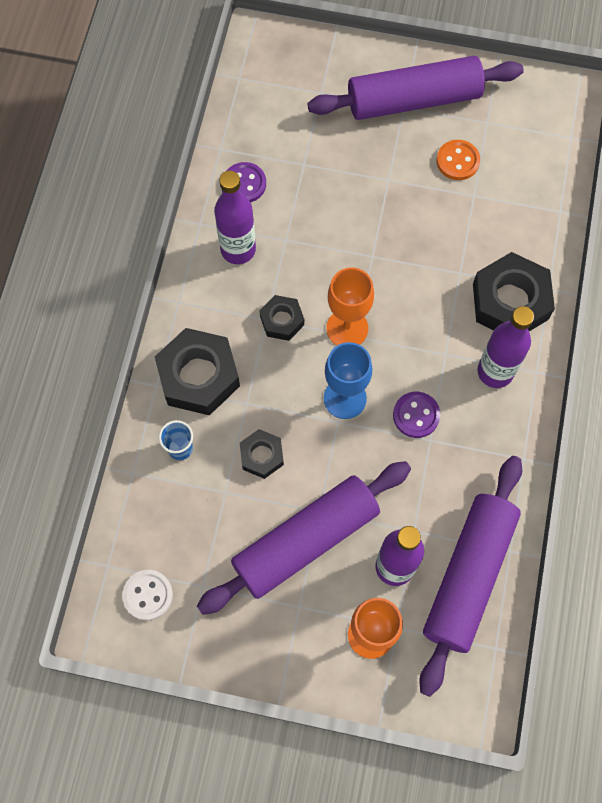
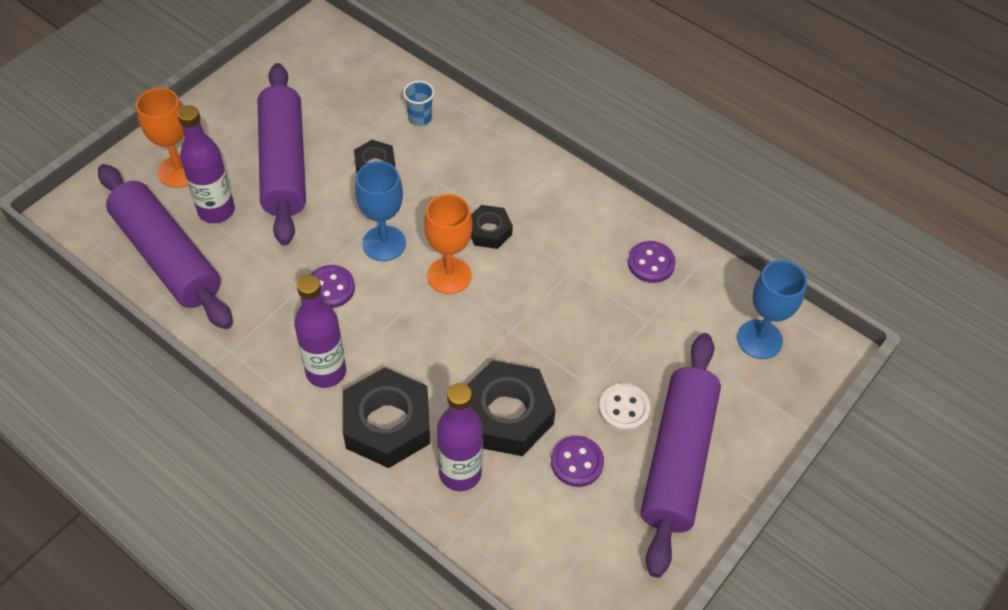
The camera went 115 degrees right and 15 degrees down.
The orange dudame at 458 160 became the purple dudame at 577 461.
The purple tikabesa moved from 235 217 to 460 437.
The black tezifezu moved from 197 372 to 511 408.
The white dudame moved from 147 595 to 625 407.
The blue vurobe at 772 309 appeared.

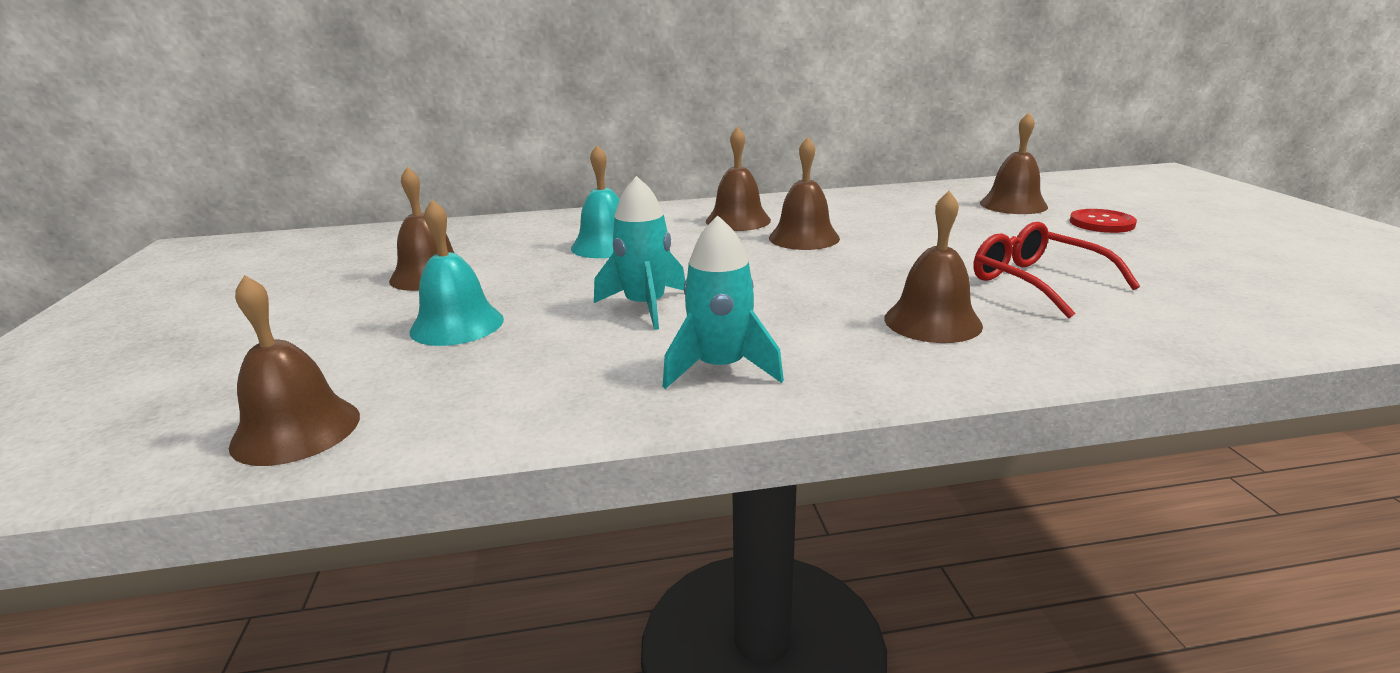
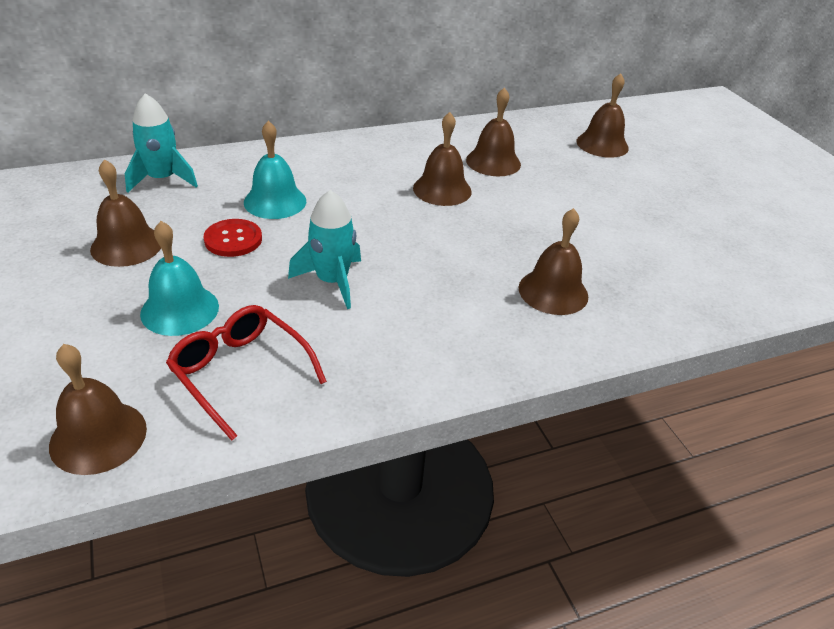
The camera went 15 degrees left and 15 degrees up.
The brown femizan moved from 738 178 to 493 131.
The red dudame moved from 1103 221 to 232 238.
The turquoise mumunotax moved from 723 302 to 161 143.
The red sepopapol moved from 1056 270 to 246 373.

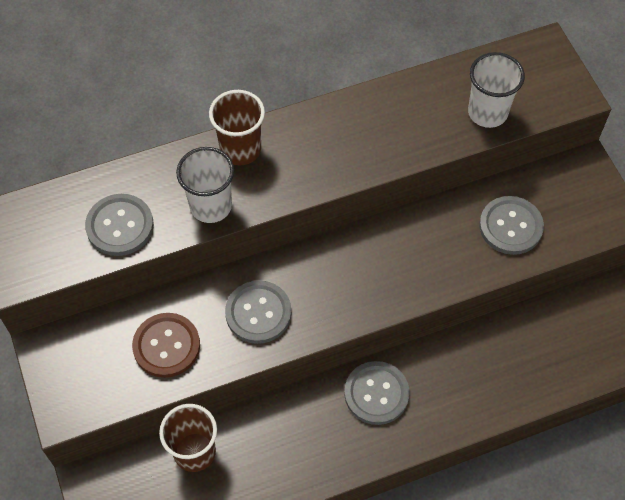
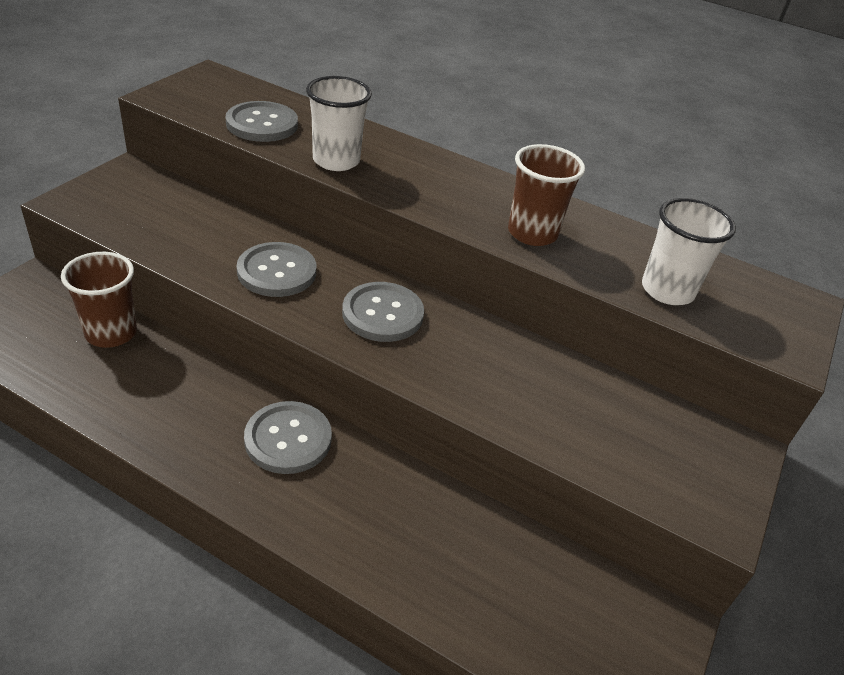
The camera went 45 degrees right and 20 degrees down.
The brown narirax moved from 237 127 to 546 195.
The grey dudame moved from 511 225 to 383 312.
The brown dudame at 166 345 disappeared.

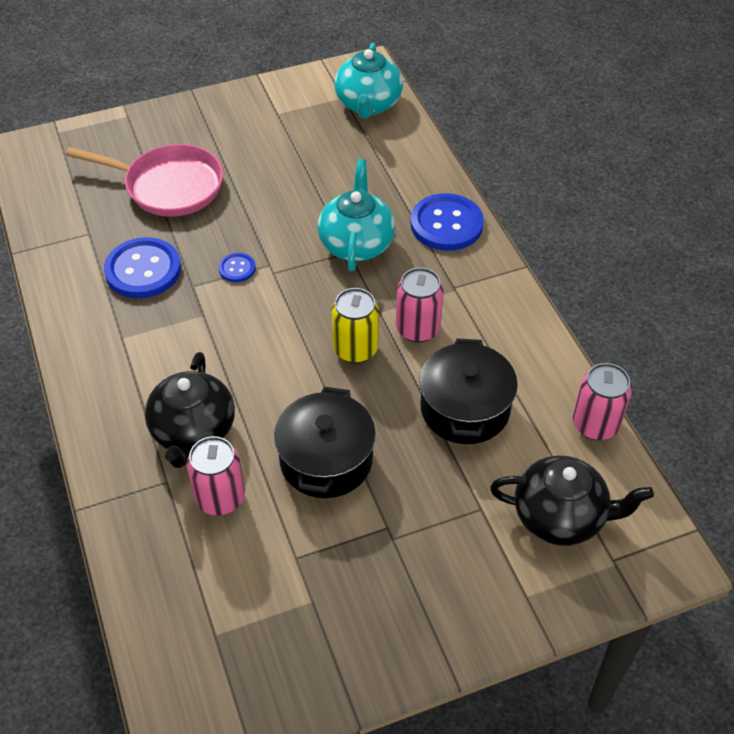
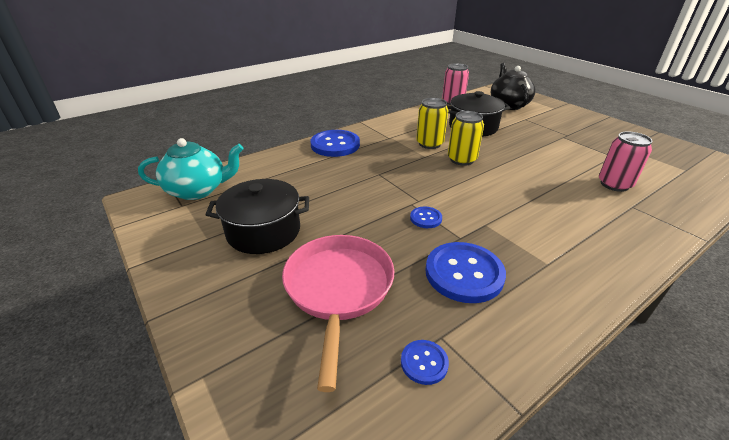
The camera went 105 degrees left and 15 degrees down.
The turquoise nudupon at 356 215 disappeared.
The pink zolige at 420 305 became the yellow zolige at 432 123.
The black nudupon at 190 410 disappeared.
The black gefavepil moved from 325 442 to 257 216.
The blue dudame at 425 362 appeared.

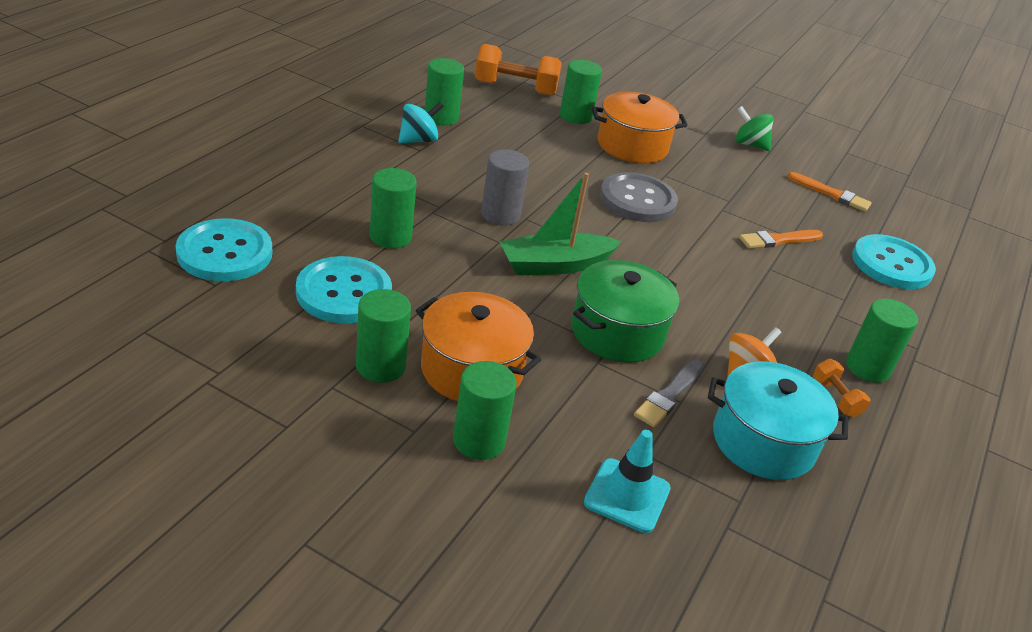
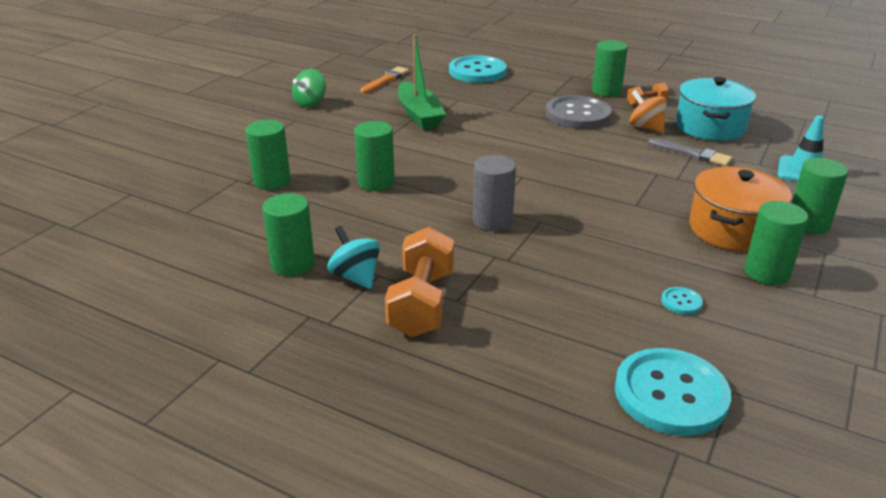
The camera went 85 degrees left and 5 degrees down.
The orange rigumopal moved from 518 70 to 419 281.
The orange gefavepil at 639 127 disappeared.
The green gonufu moved from 393 208 to 374 156.
The grey dudame moved from 639 197 to 579 112.
The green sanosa moved from 561 224 to 422 82.
The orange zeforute at 781 239 disappeared.
The turquoise dudame at 344 289 changed to 0.41 times the size.
The green gefavepil at 625 311 disappeared.

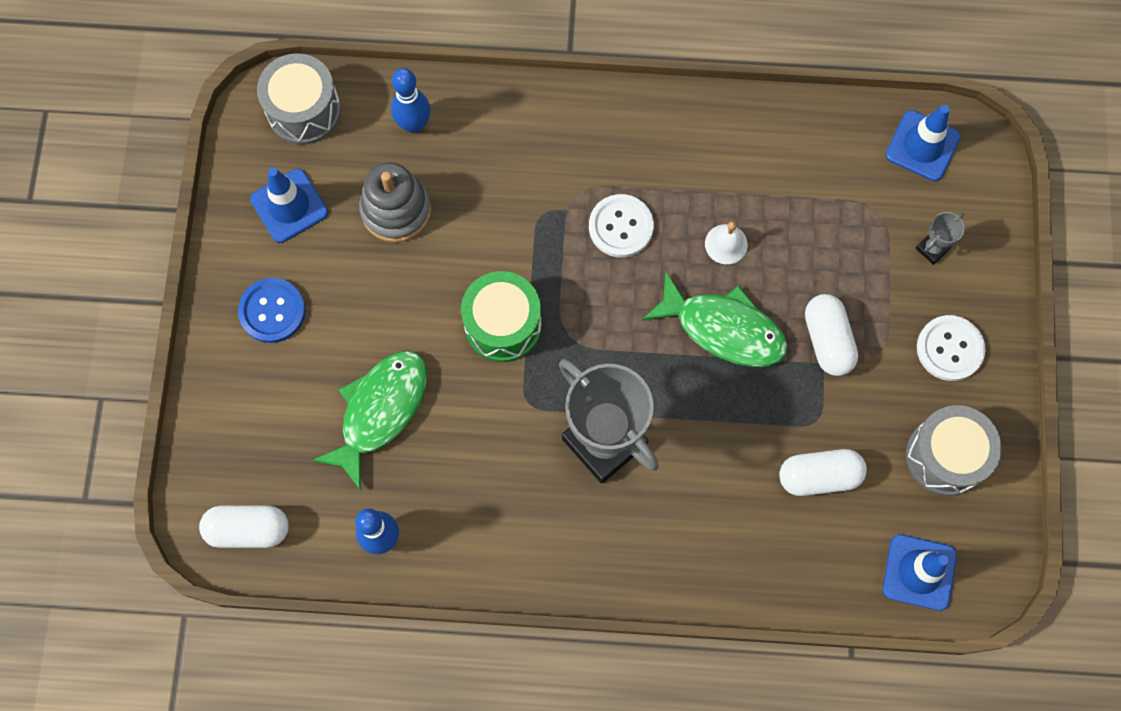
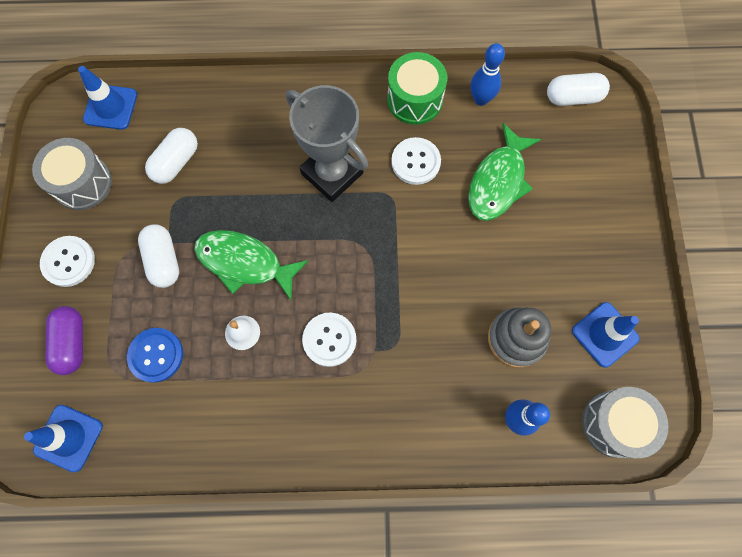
The camera went 175 degrees right and 0 degrees up.
The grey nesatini at 940 238 was replaced by the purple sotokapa at 64 340.
The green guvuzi moved from 501 316 to 417 88.
The blue dudame moved from 272 310 to 155 355.
The white sotokapa at 823 472 turned 45 degrees counterclockwise.
The white dudame at 416 161 appeared.

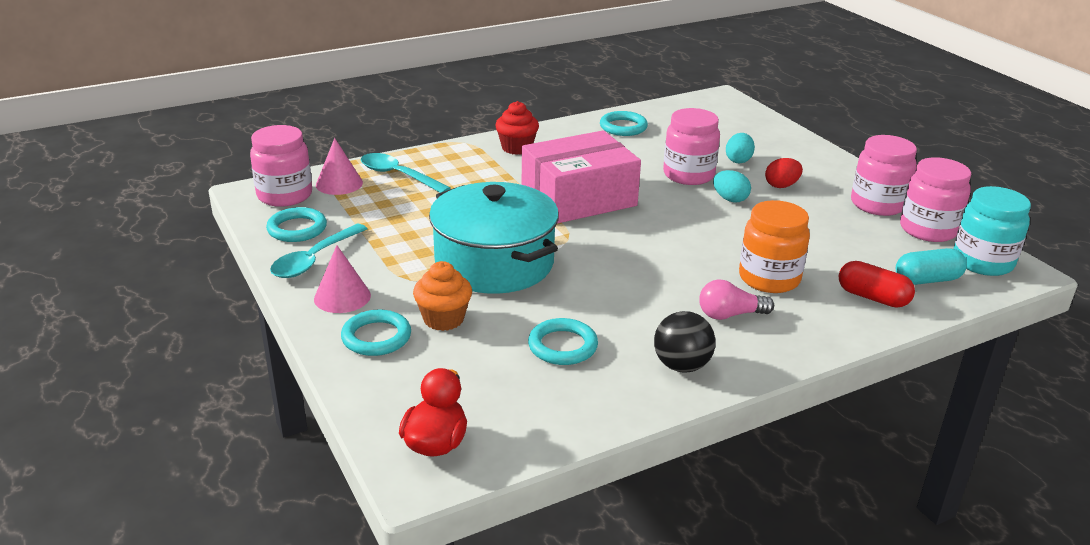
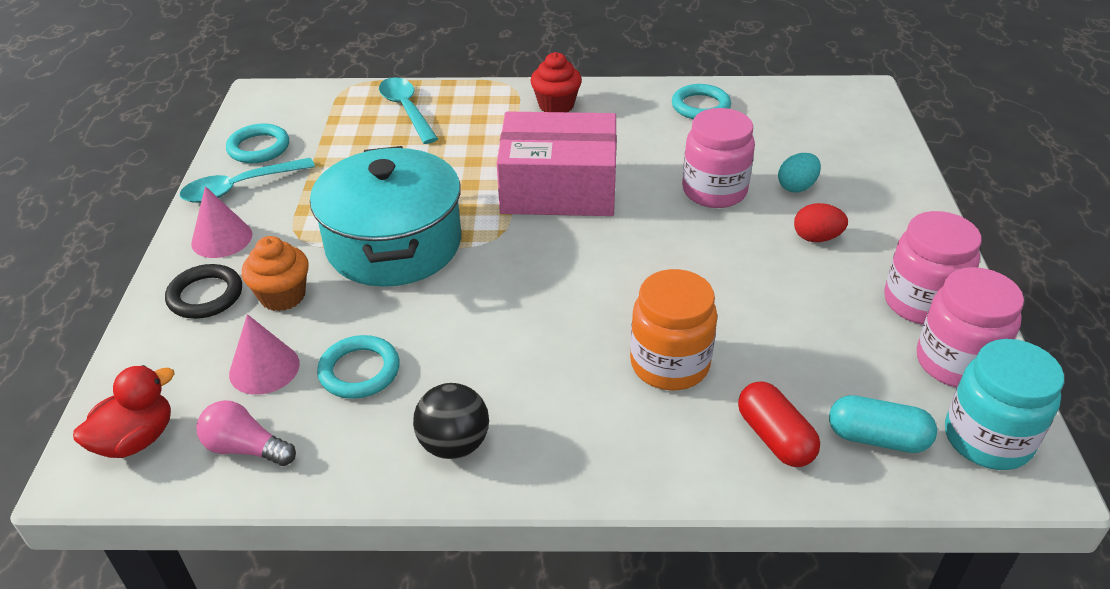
The camera went 30 degrees right and 10 degrees up.
The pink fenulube at 281 166 disappeared.
The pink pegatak moved from 339 166 to 264 354.
The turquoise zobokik at 732 186 disappeared.
The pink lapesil moved from 736 300 to 246 433.
The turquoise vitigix at 376 332 became the black vitigix at 203 291.

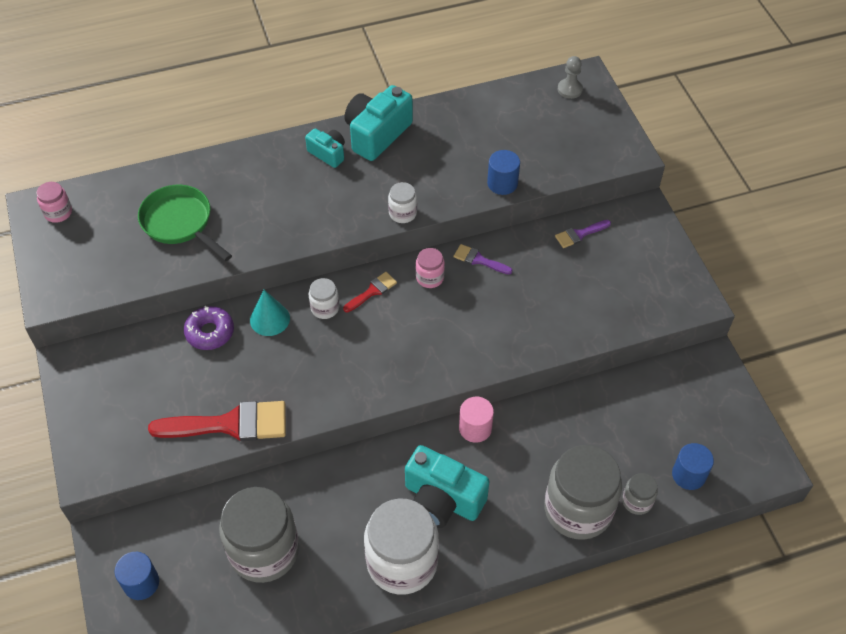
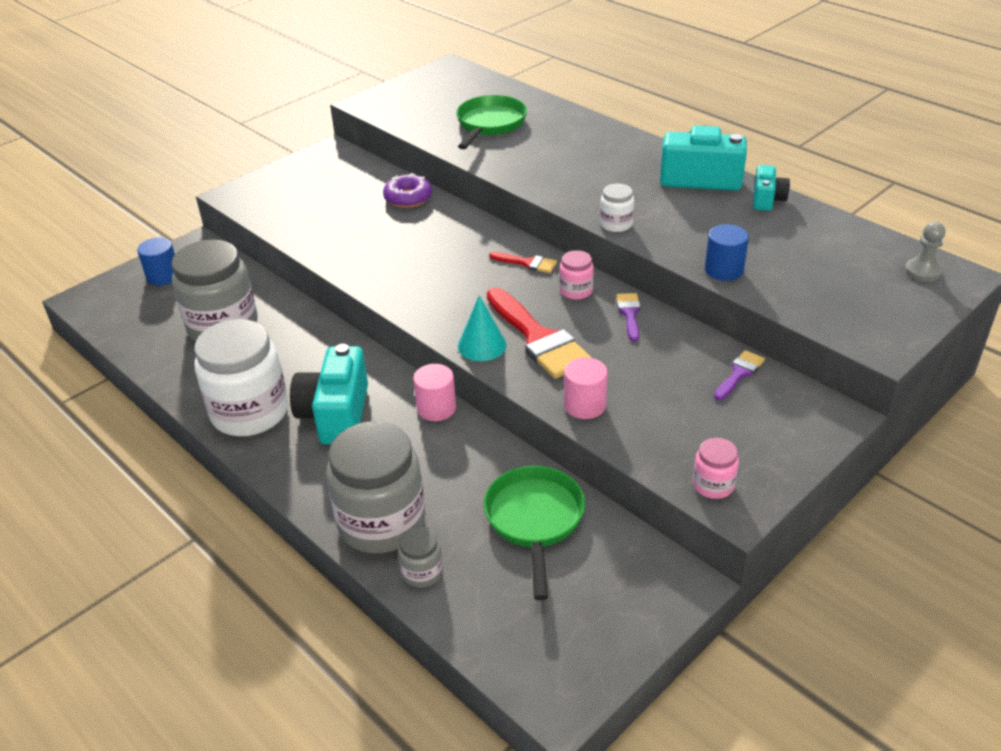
The camera went 65 degrees right and 15 degrees down.
The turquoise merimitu moved from 325 148 to 771 188.
The pink fenulube moved from 54 202 to 716 468.
The purple zeforute at 583 234 turned 90 degrees clockwise.
The white fenulube at 324 298 disappeared.
The turquoise pegatak moved from 270 313 to 482 328.
The red zeforute moved from 217 421 to 539 333.
The blue gonufu at 693 466 disappeared.
The pink gonufu at 586 388 appeared.
The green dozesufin at 534 533 appeared.

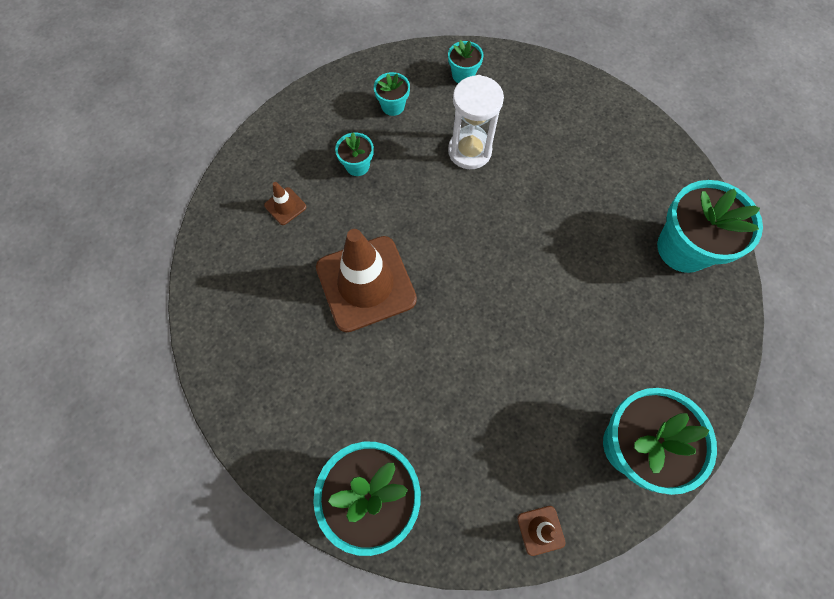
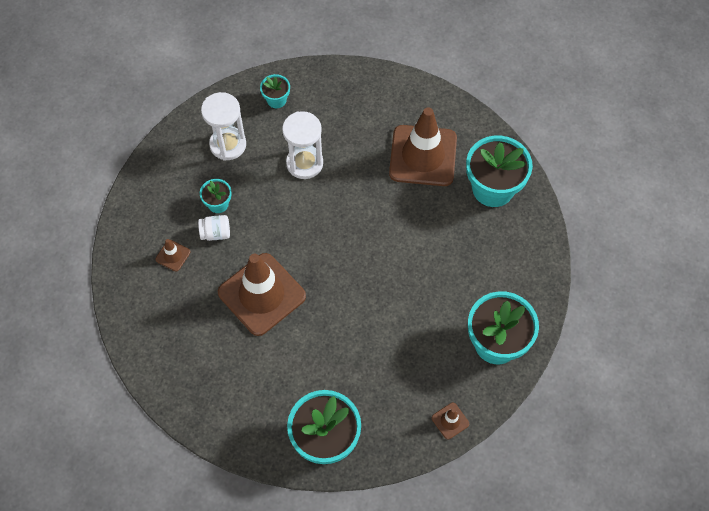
The camera went 20 degrees left and 5 degrees down.
The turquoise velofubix at 392 94 was replaced by the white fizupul at 223 126.
The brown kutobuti at 423 146 appeared.
The white fenulube at 214 228 appeared.

